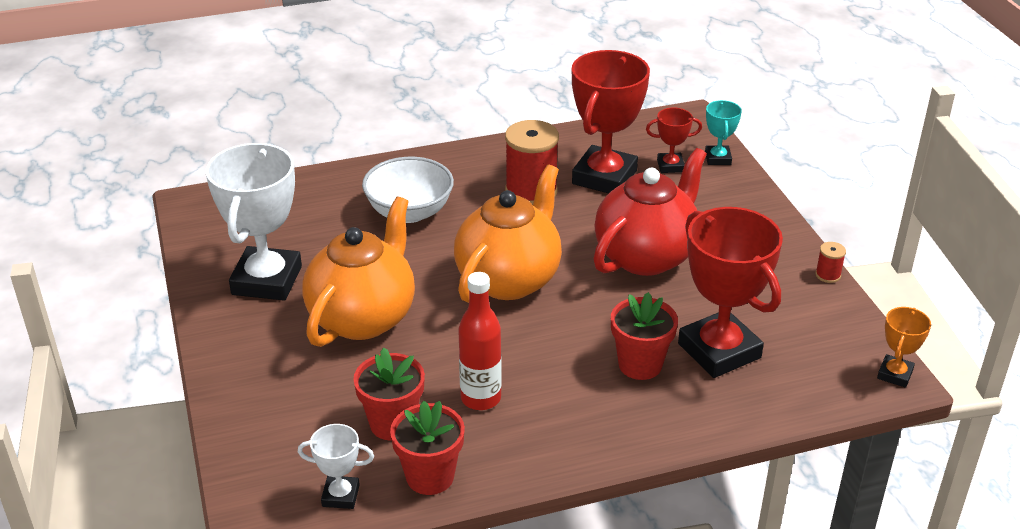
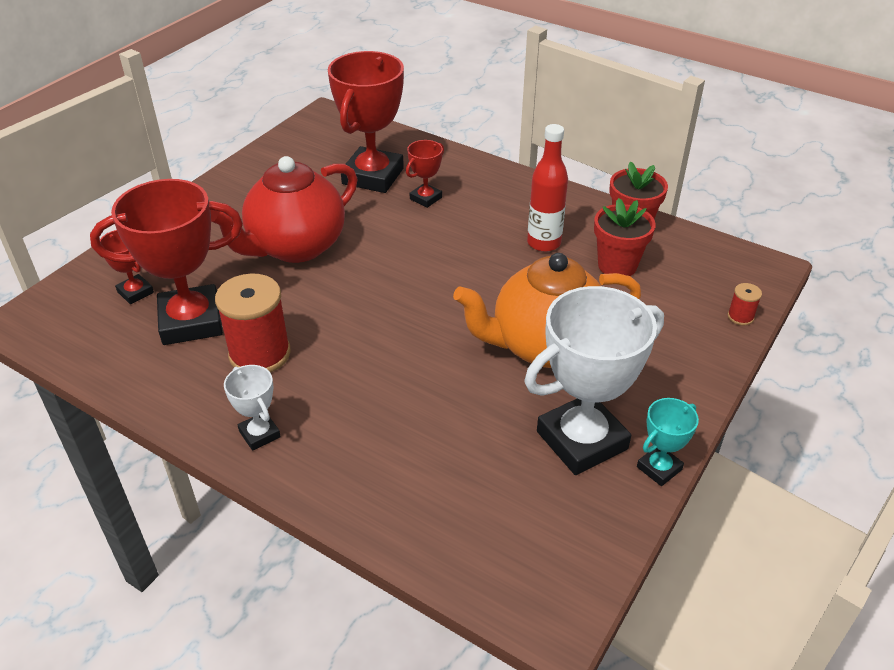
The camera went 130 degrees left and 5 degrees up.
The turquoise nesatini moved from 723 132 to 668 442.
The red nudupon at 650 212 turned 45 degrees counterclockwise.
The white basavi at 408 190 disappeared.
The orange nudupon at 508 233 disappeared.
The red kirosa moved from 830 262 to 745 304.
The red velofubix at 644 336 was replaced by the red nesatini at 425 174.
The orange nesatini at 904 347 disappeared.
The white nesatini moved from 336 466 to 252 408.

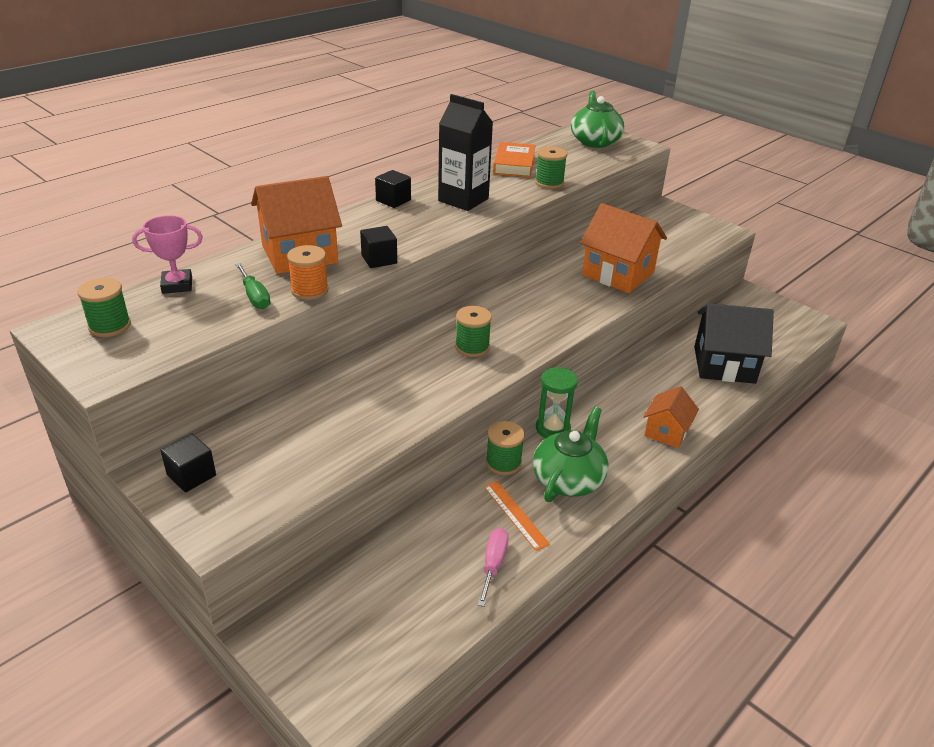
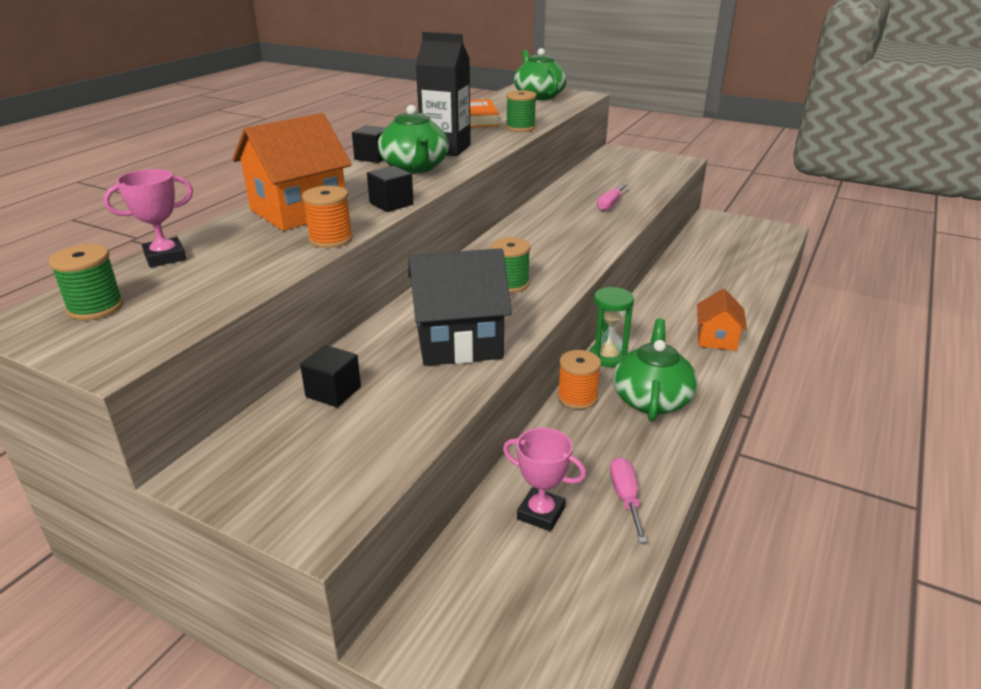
The camera went 15 degrees left and 5 degrees down.
The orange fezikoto at 623 248 was replaced by the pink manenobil at 613 197.
The green manenobil at 253 286 disappeared.
The black fezikoto moved from 734 343 to 460 307.
The green kirosa at 505 448 became the orange kirosa at 579 379.
The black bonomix moved from 188 462 to 330 376.
The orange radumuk at 517 516 disappeared.
The green nudupon at 413 139 appeared.
The pink nesatini at 544 479 appeared.

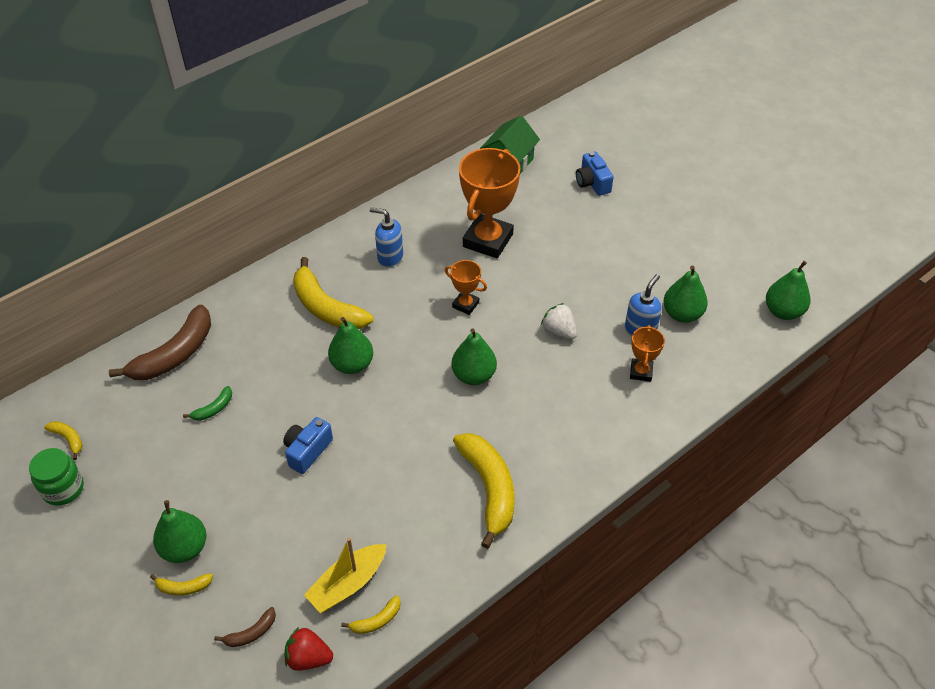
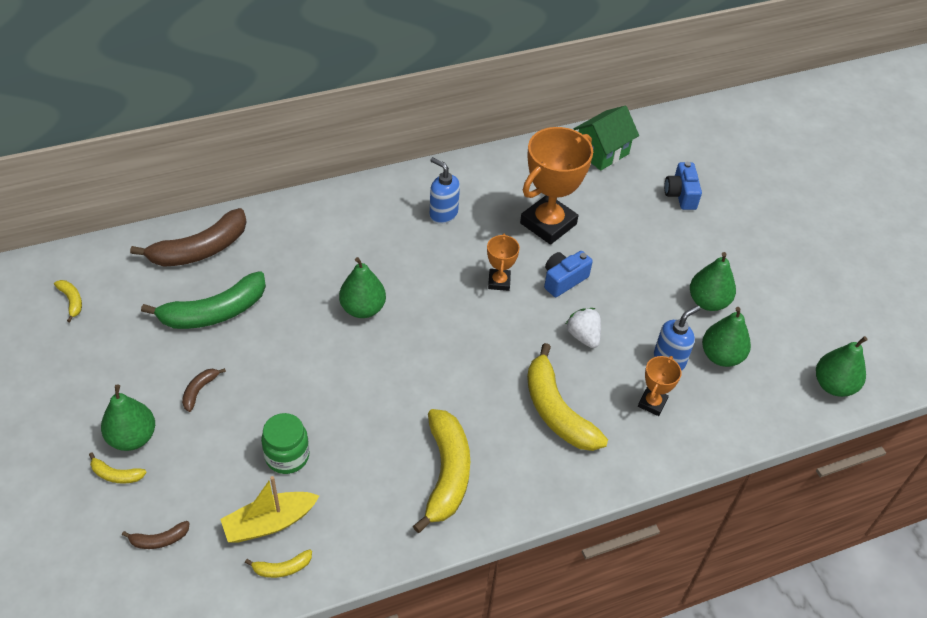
The camera went 15 degrees right and 0 degrees up.
The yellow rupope moved from 333 293 to 567 397.
The orange nesatini at 466 287 turned 45 degrees clockwise.
The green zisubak moved from 474 357 to 713 281.
The green rupope at 207 403 changed to 2.23 times the size.
The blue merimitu moved from 308 445 to 568 274.
The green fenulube moved from 56 477 to 285 443.
The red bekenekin at 309 649 disappeared.
The brown rupope at 204 390 appeared.

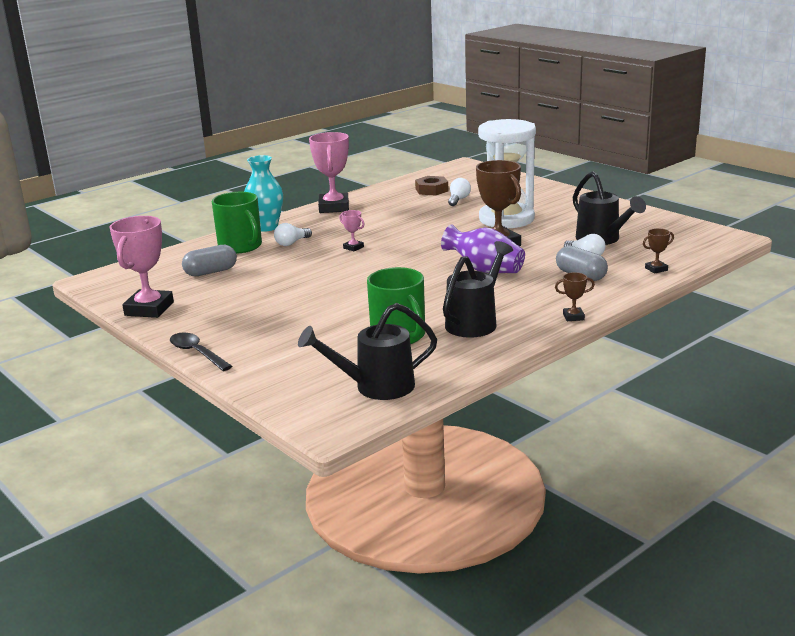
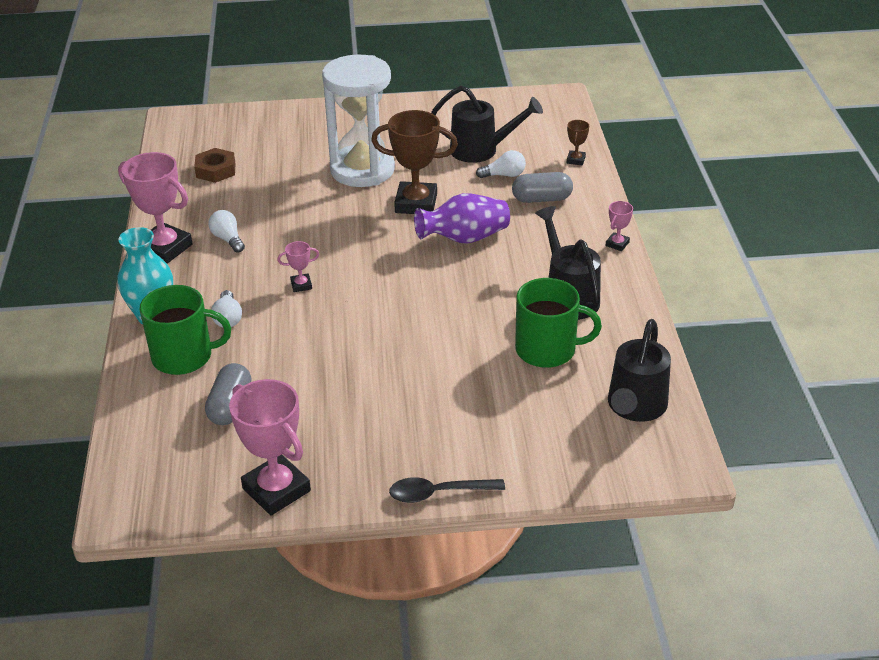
The camera went 55 degrees left and 15 degrees up.
The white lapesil moved from 459 192 to 226 231.
The brown nesatini at 575 296 became the pink nesatini at 619 226.

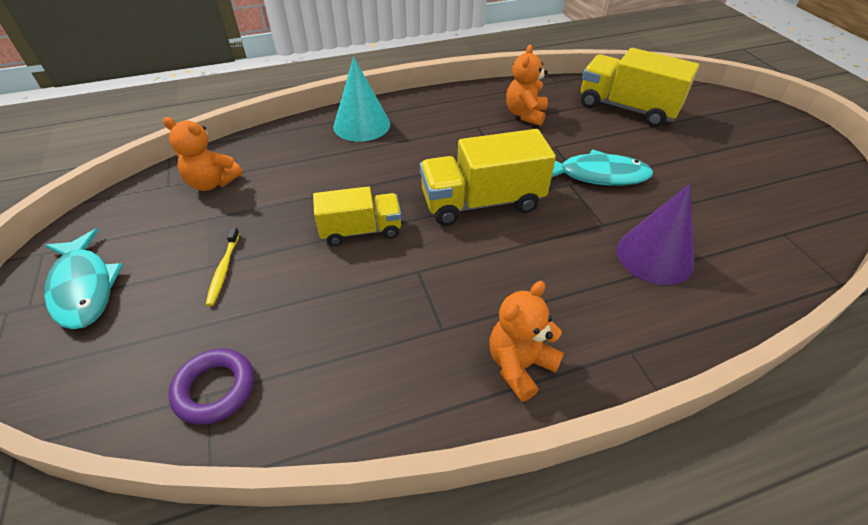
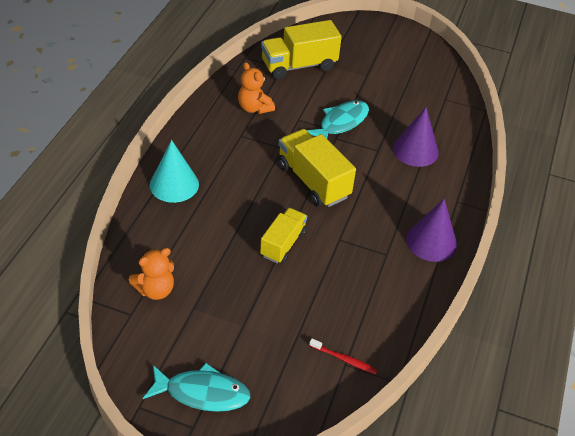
The camera went 55 degrees left and 0 degrees up.
The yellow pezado at 488 177 turned 120 degrees clockwise.
The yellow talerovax at 223 266 disappeared.
The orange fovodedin at 526 341 was replaced by the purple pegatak at 431 230.
The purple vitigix at 211 386 was replaced by the red talerovax at 343 356.

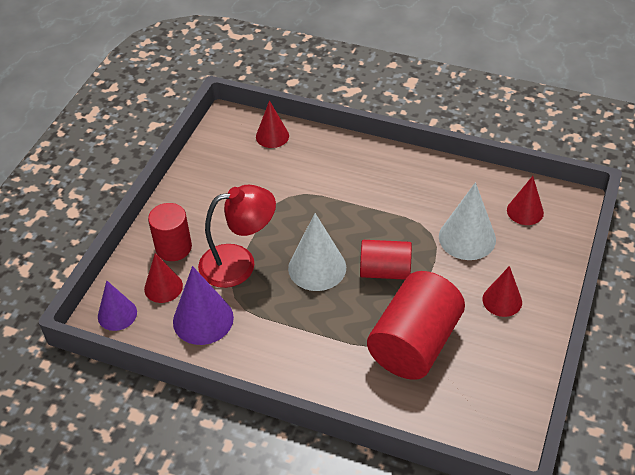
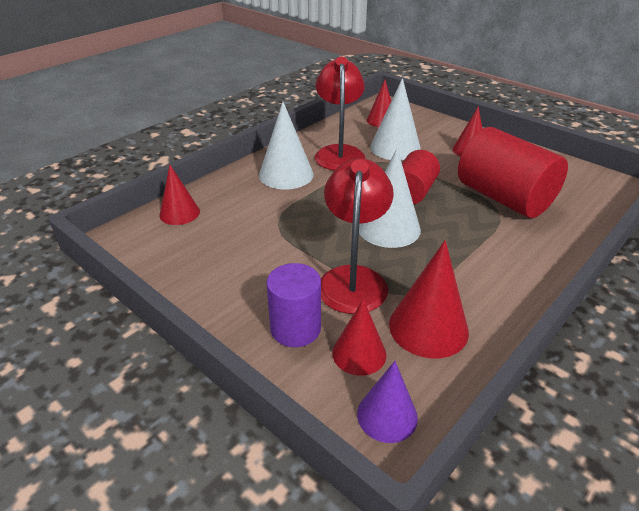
The camera went 70 degrees left and 10 degrees down.
The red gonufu at 170 232 became the purple gonufu at 294 305.
The purple pegatak at 203 305 became the red pegatak at 429 299.
The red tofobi at 340 114 appeared.
The white pegatak at 286 145 appeared.

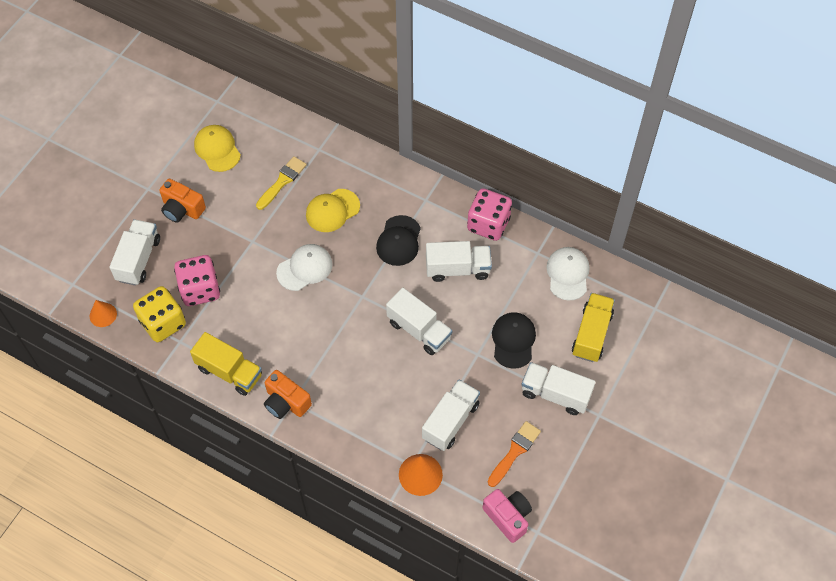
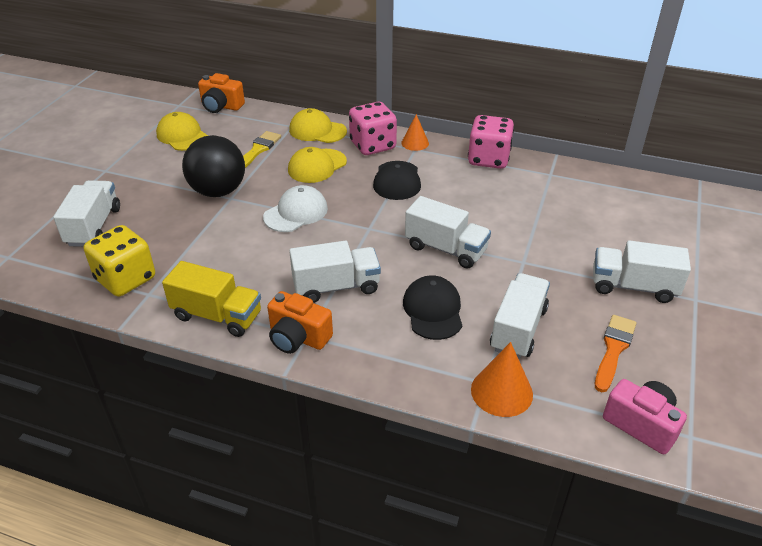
The camera went 10 degrees left and 20 degrees down.
The orange merimitu moved from 182 201 to 221 93.
The white pezado moved from 459 261 to 335 272.
The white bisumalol at 568 274 disappeared.
The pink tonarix moved from 197 280 to 373 128.
The yellow pezado at 593 327 disappeared.
The orange pegatak moved from 103 313 to 415 132.
The black bisumalol moved from 514 340 to 432 307.
The yellow bisumalol at 318 125 appeared.
The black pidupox at 213 166 appeared.

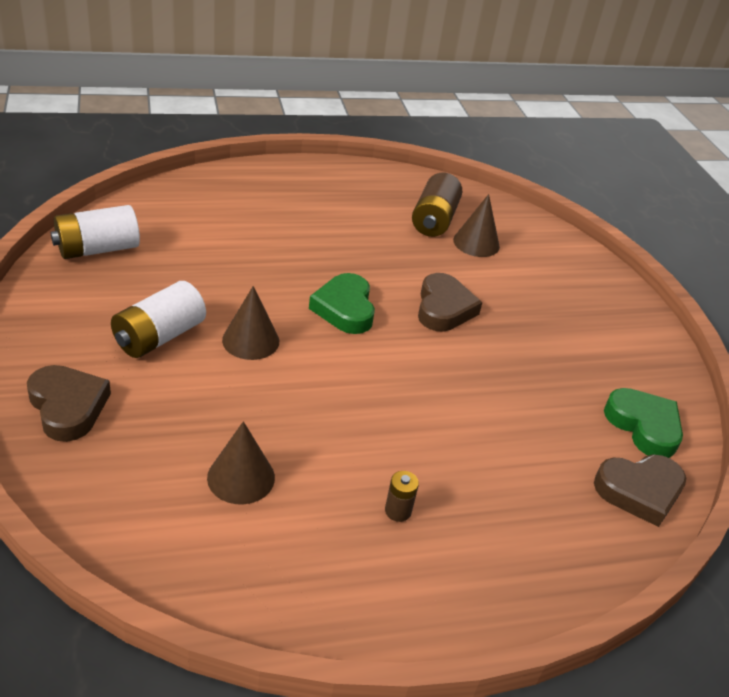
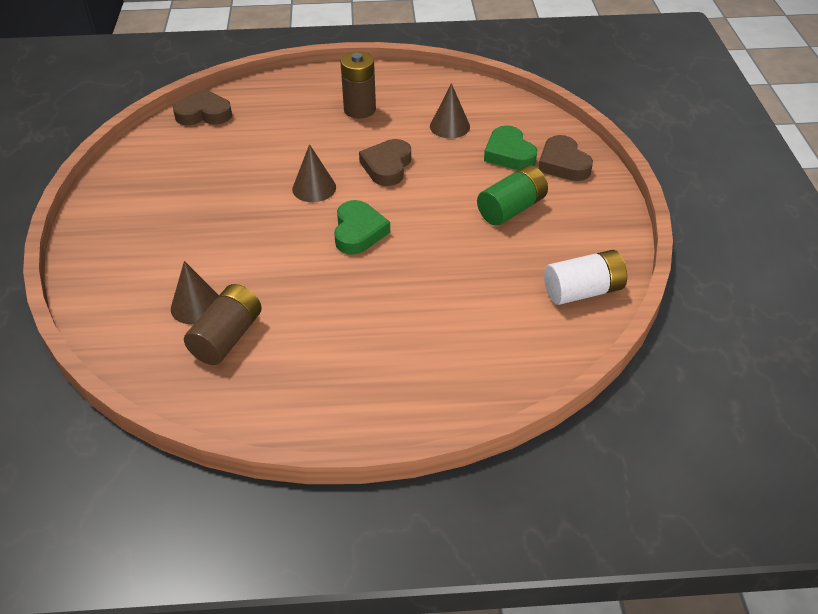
The camera went 165 degrees left and 5 degrees up.
The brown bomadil moved from 450 302 to 385 162.
The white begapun at 158 319 became the green begapun at 512 195.
The brown pegatak moved from 250 323 to 314 173.
The green bomadil moved from 643 423 to 510 147.
The brown begapun at 402 496 changed to 2.05 times the size.

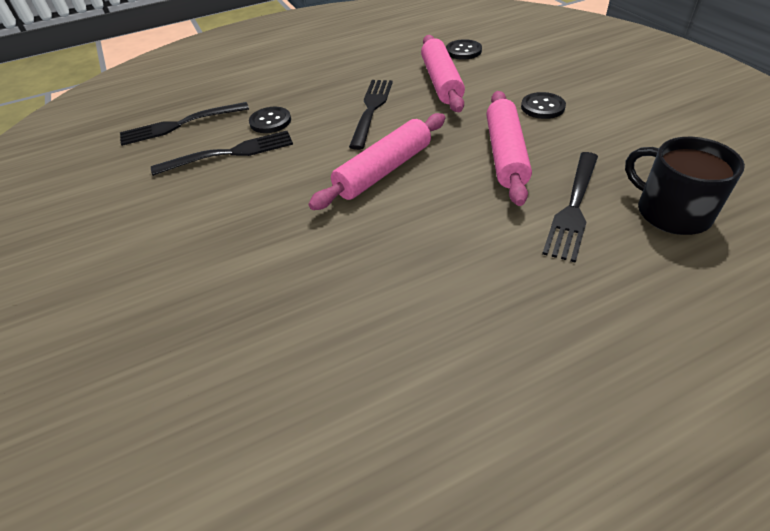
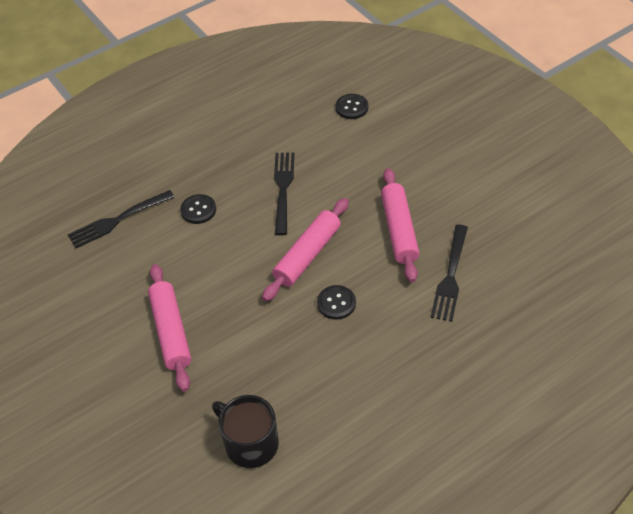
The camera went 10 degrees left and 5 degrees up.
The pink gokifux moved from 443 73 to 169 328.
The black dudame moved from 543 105 to 336 302.
The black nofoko at 222 153 disappeared.
The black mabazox moved from 685 186 to 245 431.

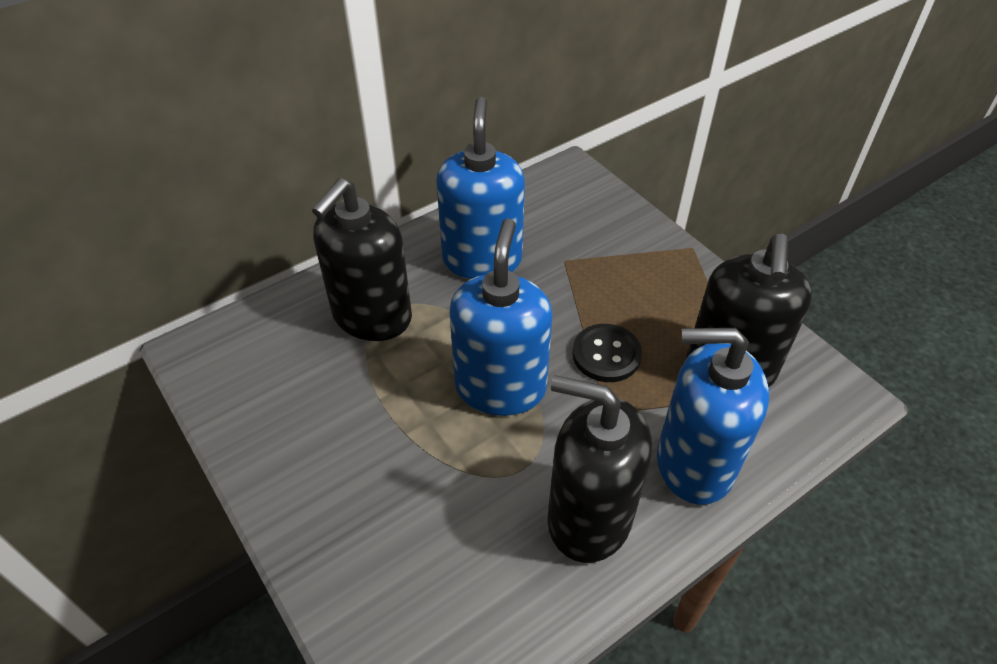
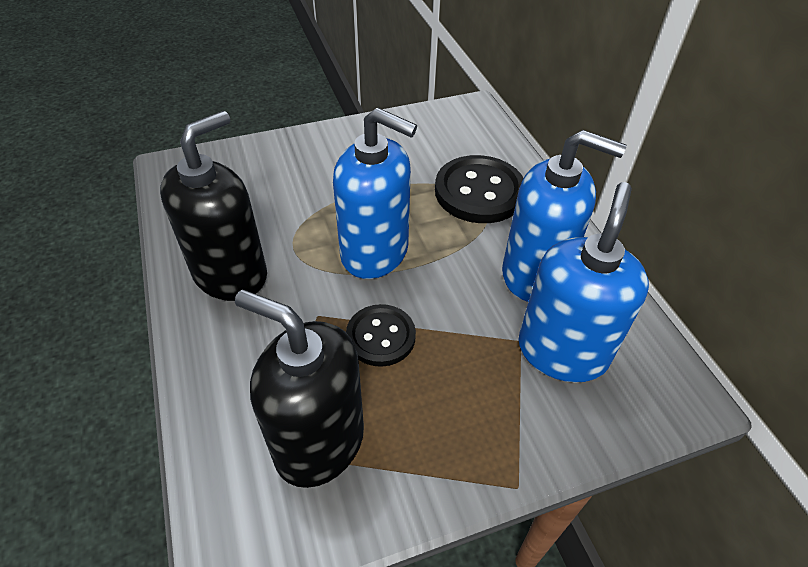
The camera went 105 degrees right and 0 degrees up.
The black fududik at 362 259 was replaced by the black dudame at 479 189.
The blue fududik moved from 713 416 to 584 282.

